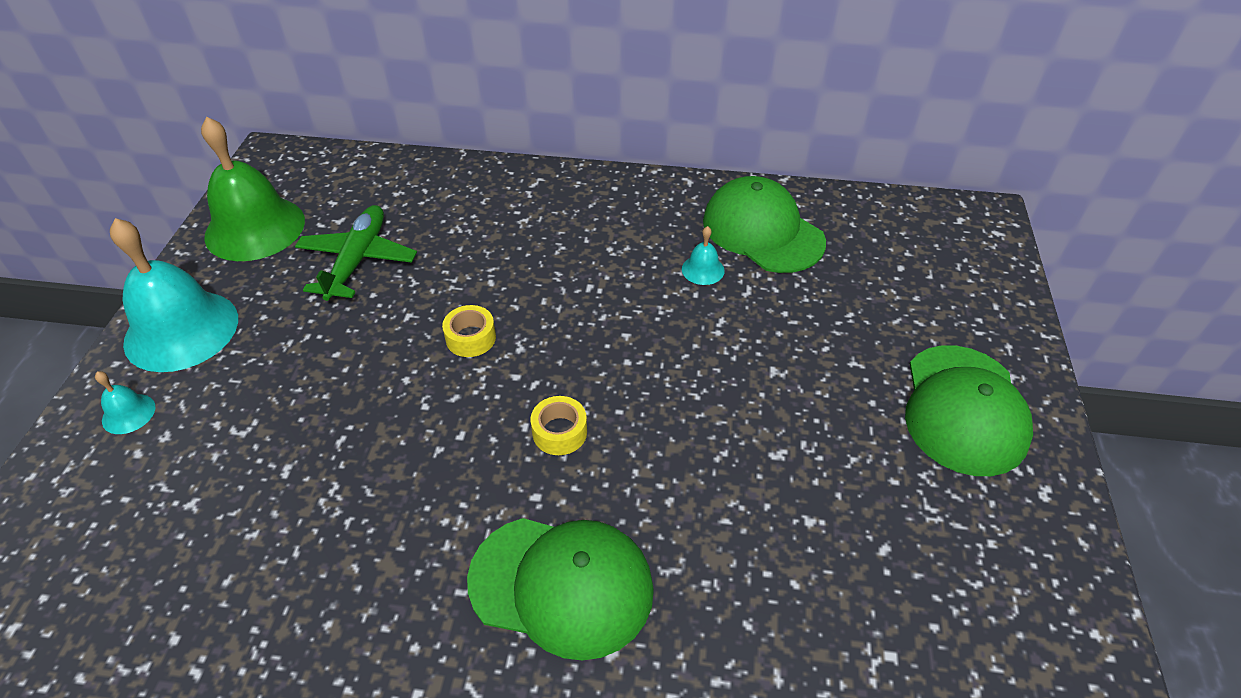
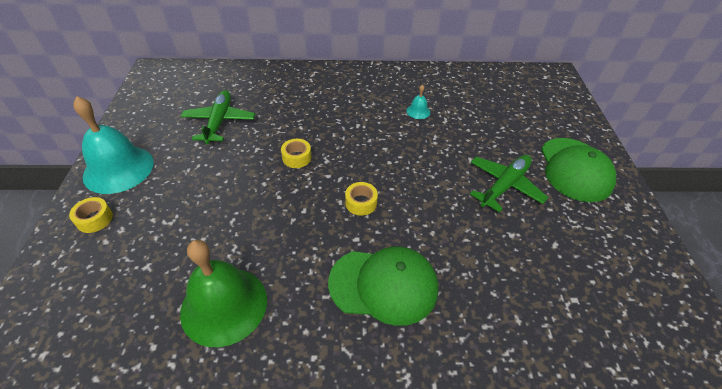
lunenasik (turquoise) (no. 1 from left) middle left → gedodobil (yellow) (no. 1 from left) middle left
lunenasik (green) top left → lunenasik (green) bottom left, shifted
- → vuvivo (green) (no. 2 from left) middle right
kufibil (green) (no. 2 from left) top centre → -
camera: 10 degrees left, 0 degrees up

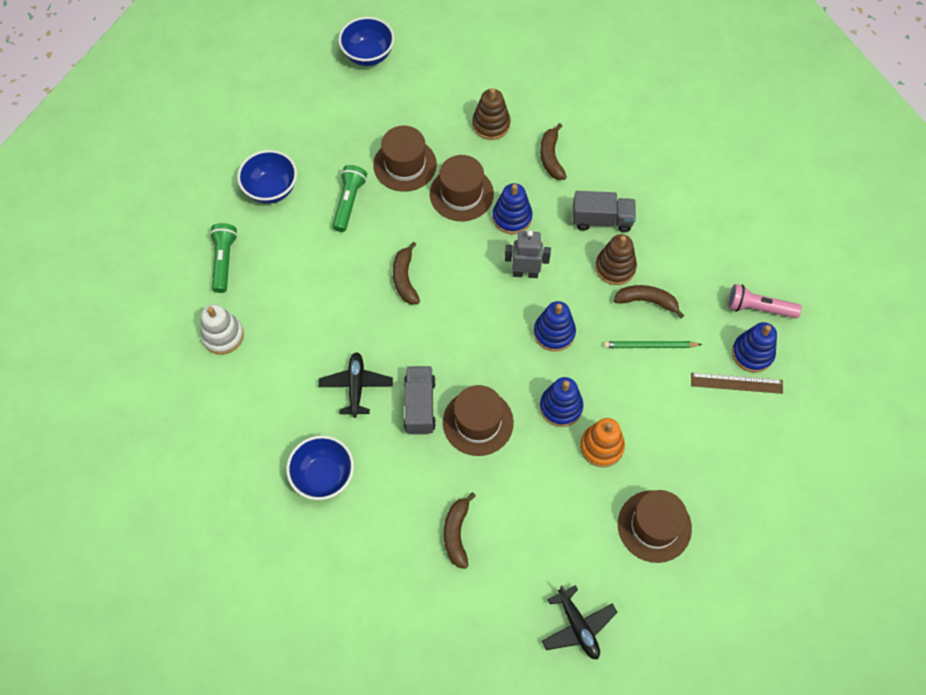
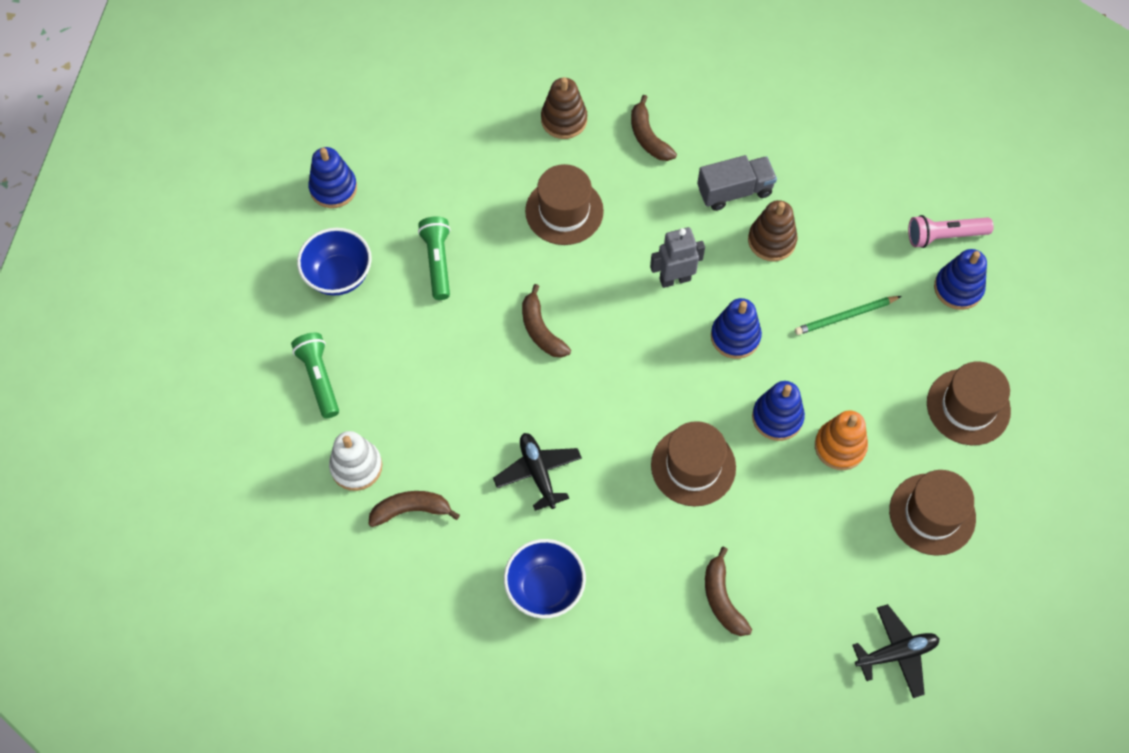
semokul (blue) (no. 1 from left) top centre → semokul (blue) (no. 1 from left) top left, shifted
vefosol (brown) (no. 4 from left in the first image) middle right → vefosol (brown) (no. 1 from left) bottom centre, shifted
vuvivo (black) (no. 2 from left) bottom centre → vuvivo (black) (no. 2 from left) bottom right, 60 degrees counterclockwise
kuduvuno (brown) (no. 1 from left in the first image) top centre → kuduvuno (brown) (no. 4 from left) middle right, shifted
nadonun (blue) (no. 3 from left) top centre → -
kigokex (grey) (no. 1 from left) centre → -
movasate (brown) middle right → -
camera: 20 degrees left, 0 degrees up

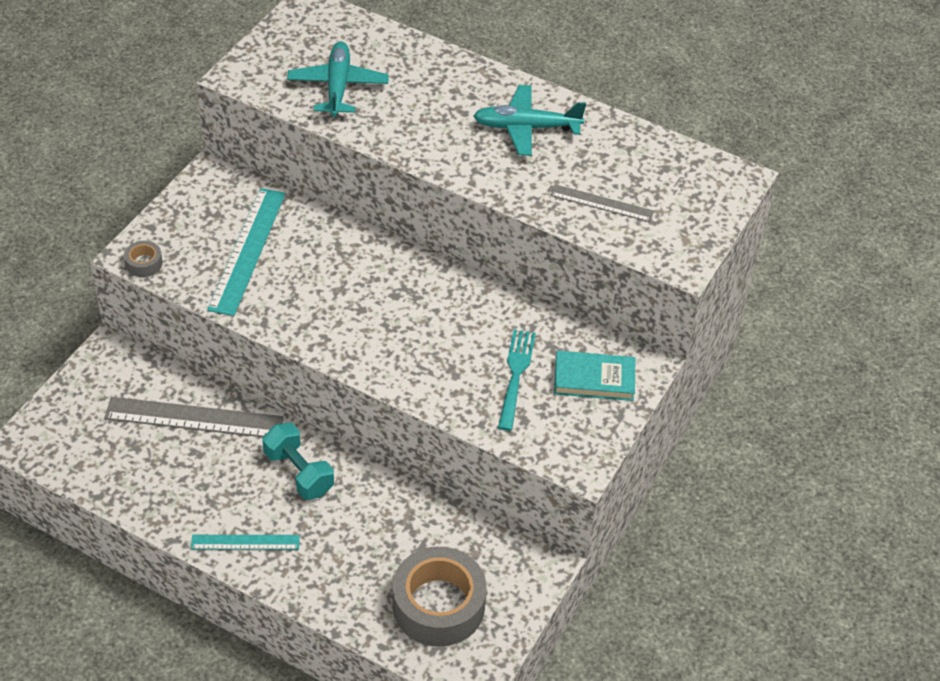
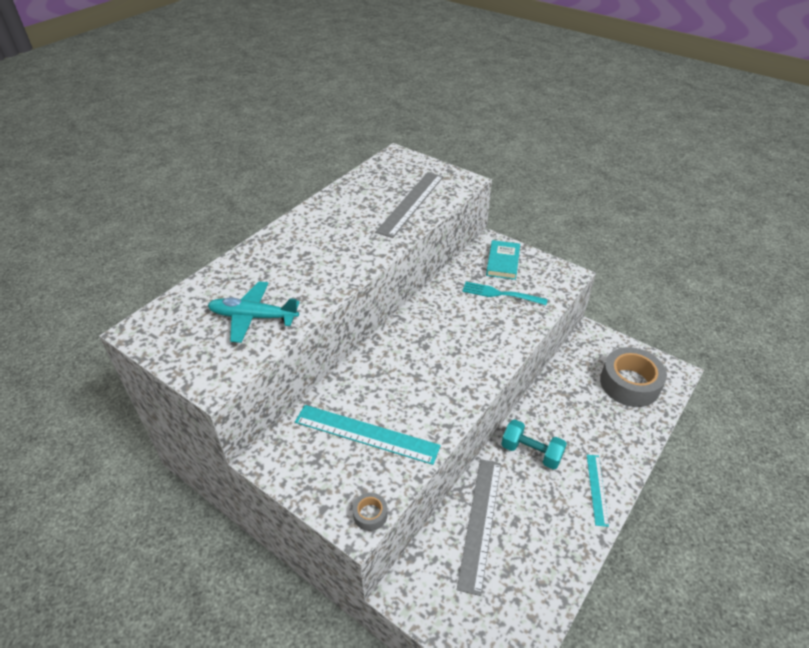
movasate (grey) (no. 2 from left in the first image) top centre → movasate (grey) (no. 1 from left) top centre, x1.74
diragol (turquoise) bottom left → diragol (turquoise) bottom centre, 60 degrees clockwise
vuvivo (turquoise) (no. 2 from left) top centre → -
camera: 80 degrees left, 5 degrees down

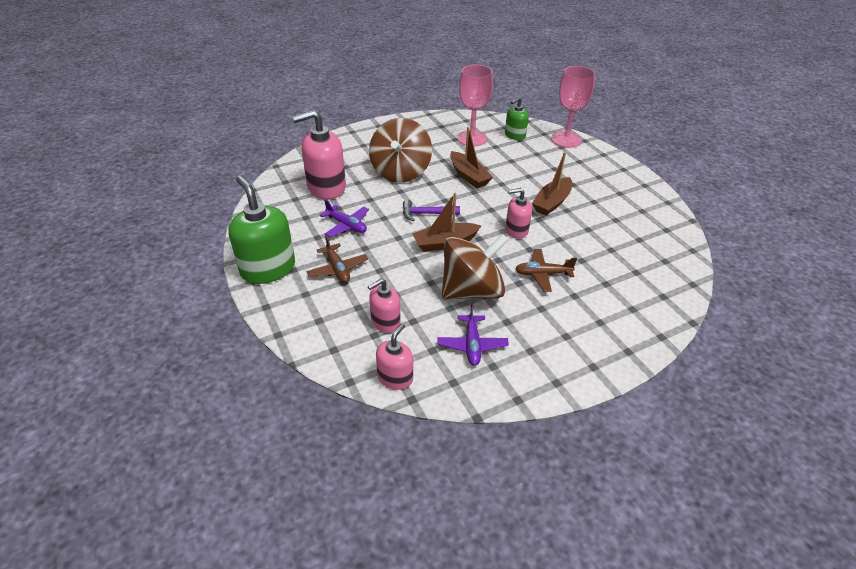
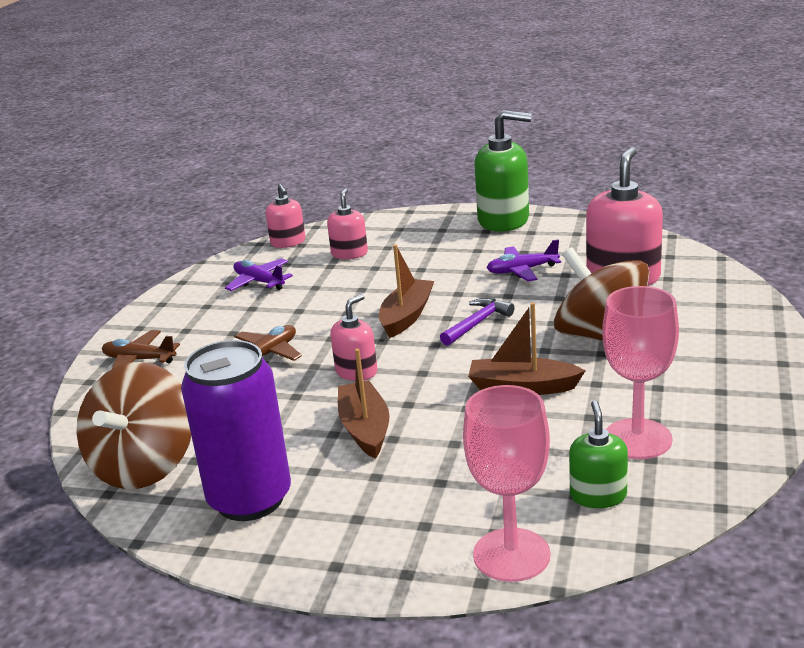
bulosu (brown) (no. 2 from left in the first image) centre → bulosu (brown) (no. 1 from left) middle left, shifted
vuvivo (brown) (no. 1 from left) centre → vuvivo (brown) (no. 1 from left) middle left, shifted
- → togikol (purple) middle left
camera: 135 degrees right, 15 degrees down

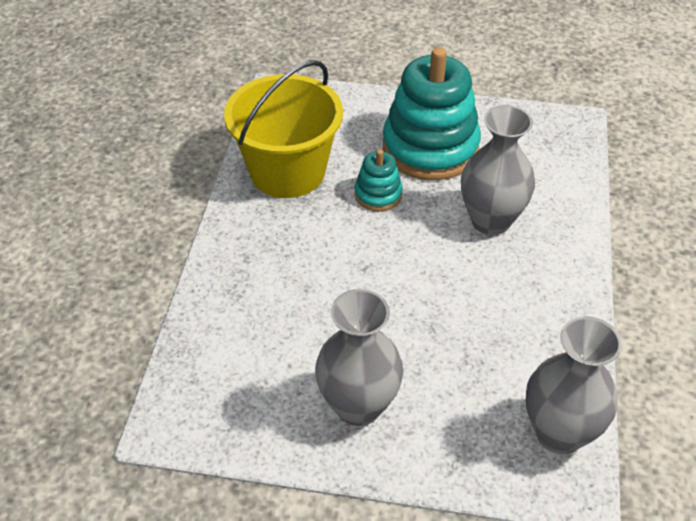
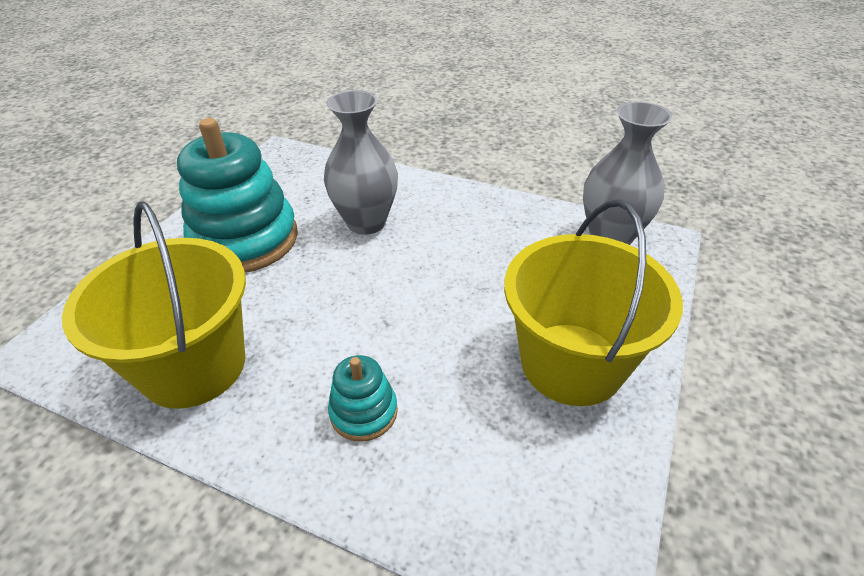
semokul (turquoise) (no. 1 from left in the first image) centre → semokul (turquoise) (no. 2 from left) bottom centre, shifted
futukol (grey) (no. 1 from left) bottom centre → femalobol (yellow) (no. 2 from left) middle right
camera: 75 degrees left, 5 degrees down

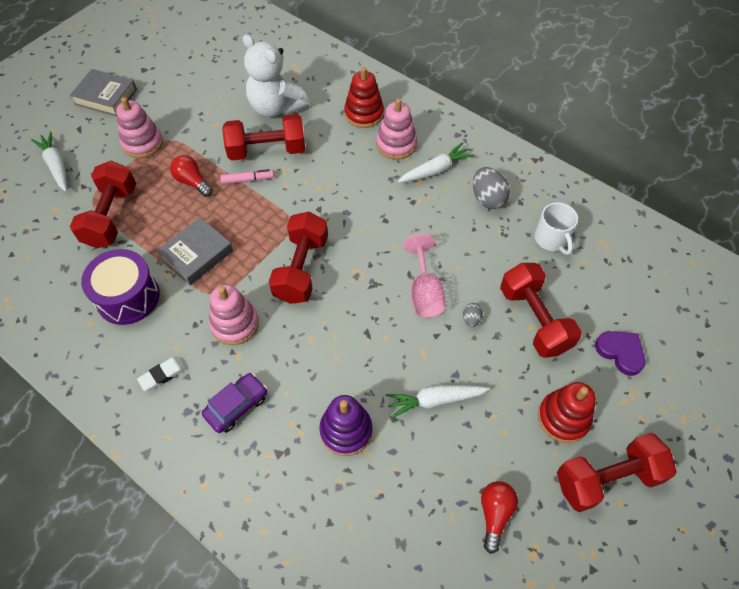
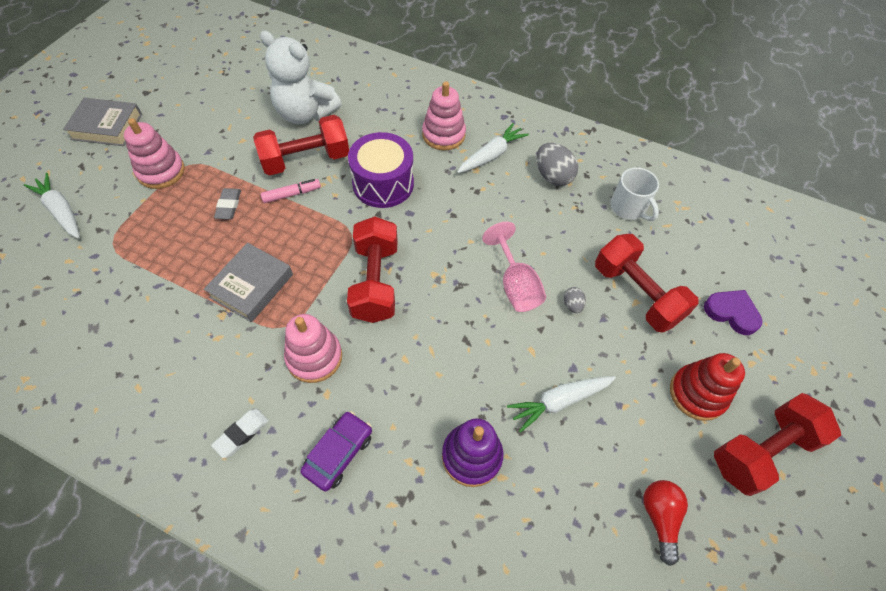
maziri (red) (no. 1 from left) top left → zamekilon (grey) middle left
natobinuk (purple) middle left → natobinuk (purple) top centre, shifted
diragol (red) (no. 1 from left) middle left → -
semokul (red) (no. 1 from left) top centre → -
camera: 15 degrees left, 0 degrees up

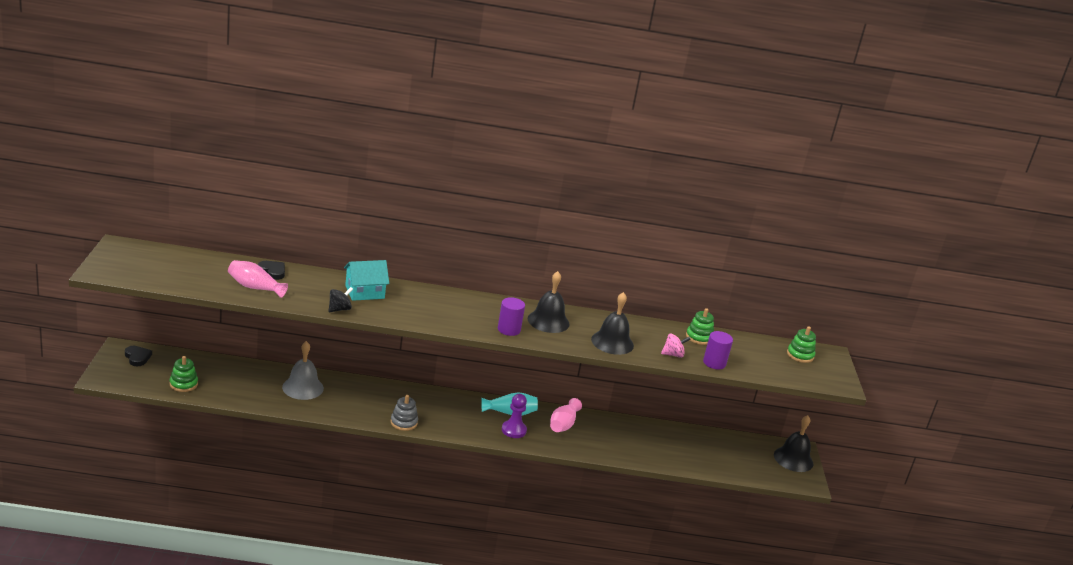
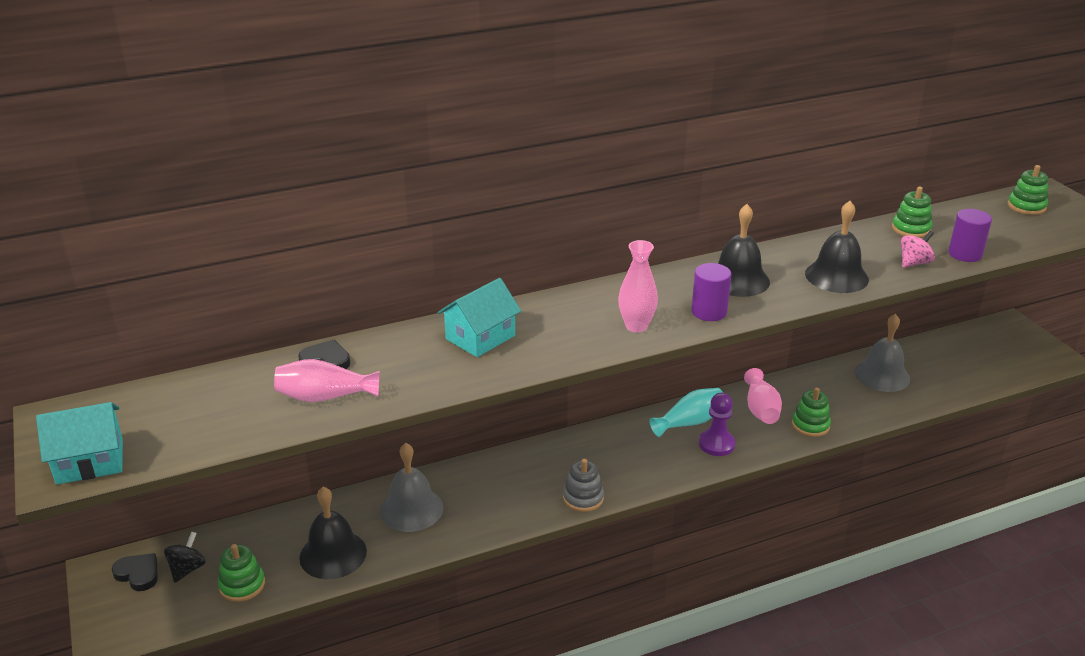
- → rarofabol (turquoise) (no. 1 from left) bottom left
bulosu (black) middle left → bulosu (black) bottom left, shifted
lunenasik (black) (no. 3 from left in the first image) bottom right → lunenasik (black) (no. 1 from left) bottom left, shifted
- → futukol (pink) (no. 2 from left) centre
- → semokul (green) (no. 2 from left) middle right
- → lunenasik (grey) (no. 2 from left) middle right
camera: 20 degrees left, 5 degrees up

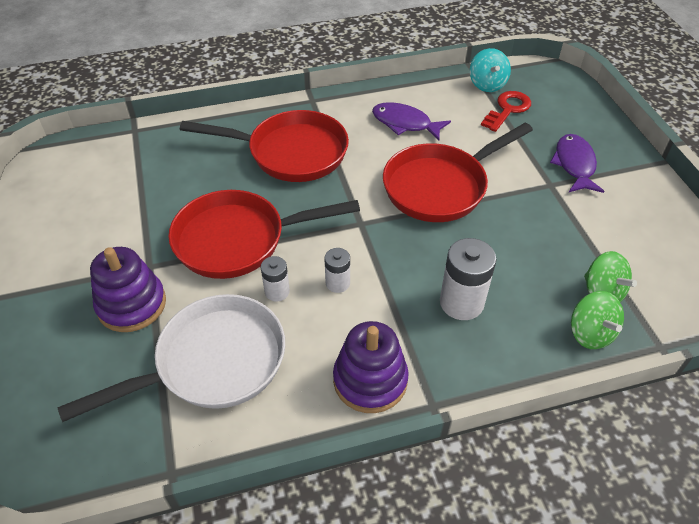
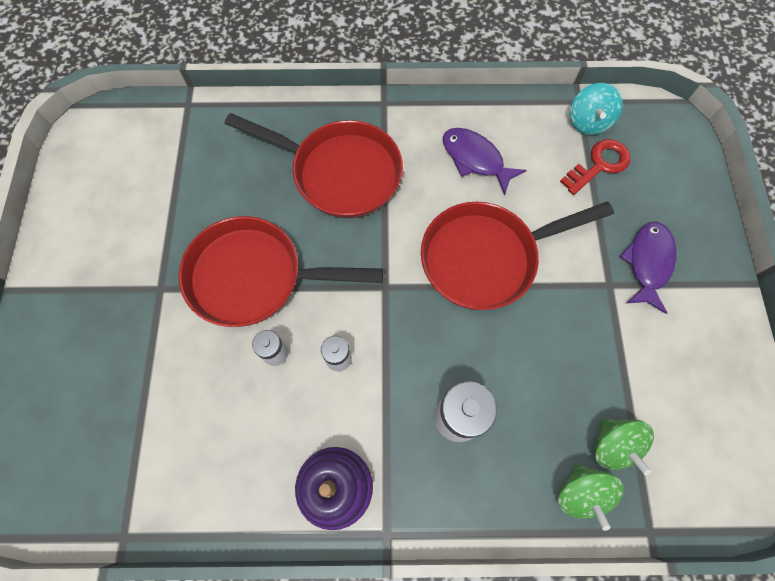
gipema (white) bottom left → -
semokul (purple) (no. 1 from left) middle left → -
camera: 15 degrees right, 20 degrees up

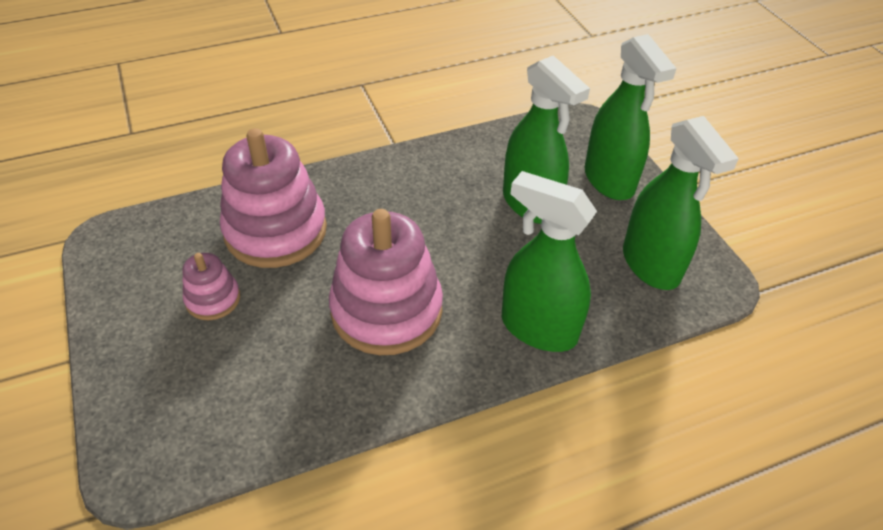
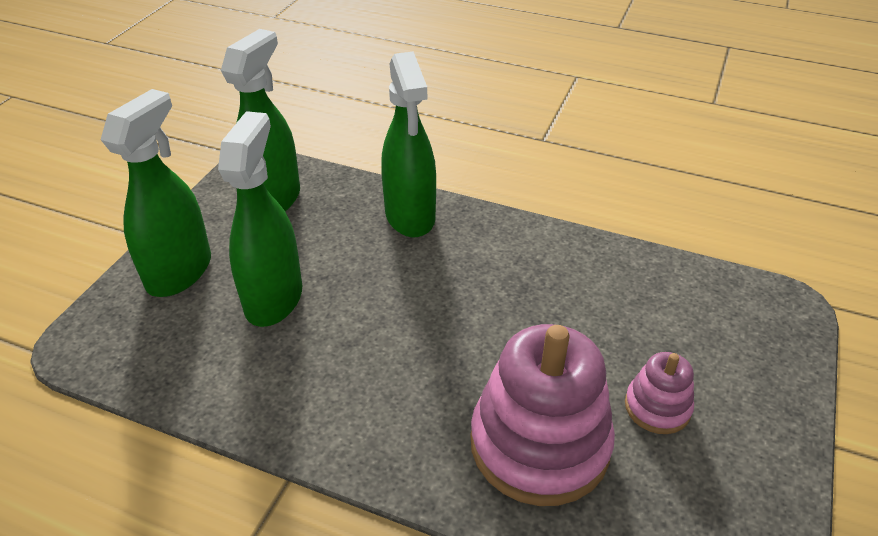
semokul (pink) (no. 3 from left) centre → -
camera: 135 degrees left, 5 degrees down

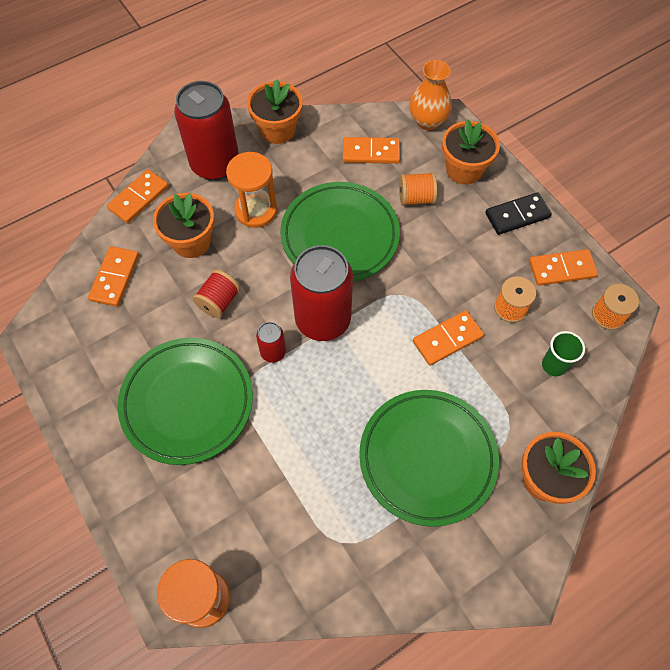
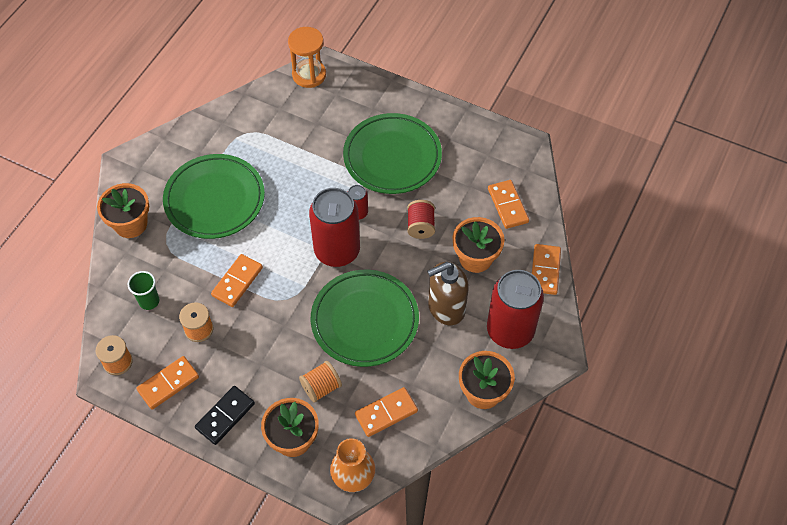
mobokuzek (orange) (no. 2 from left) top centre → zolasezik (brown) centre
camera: 150 degrees right, 5 degrees down

